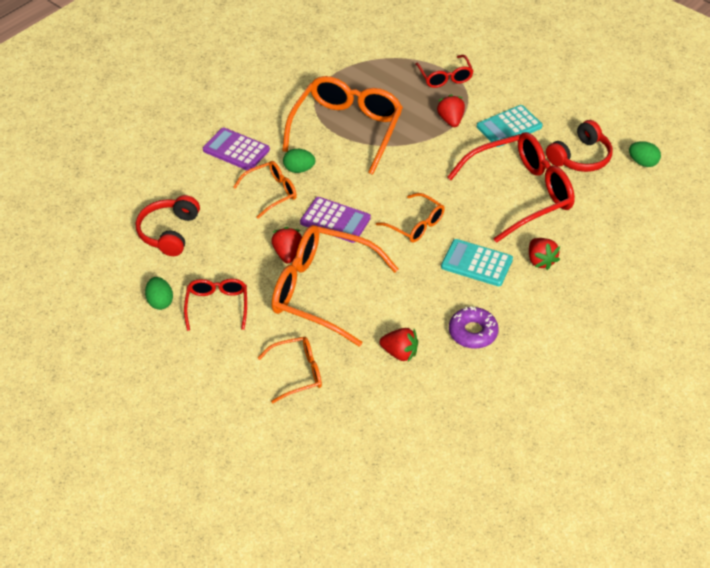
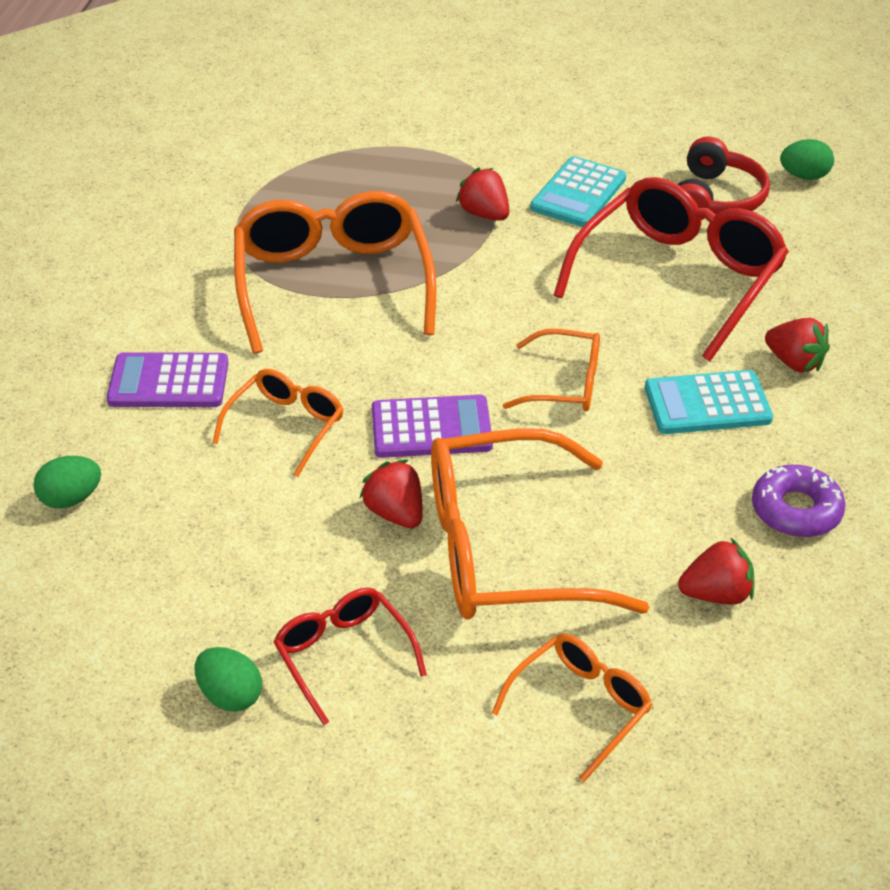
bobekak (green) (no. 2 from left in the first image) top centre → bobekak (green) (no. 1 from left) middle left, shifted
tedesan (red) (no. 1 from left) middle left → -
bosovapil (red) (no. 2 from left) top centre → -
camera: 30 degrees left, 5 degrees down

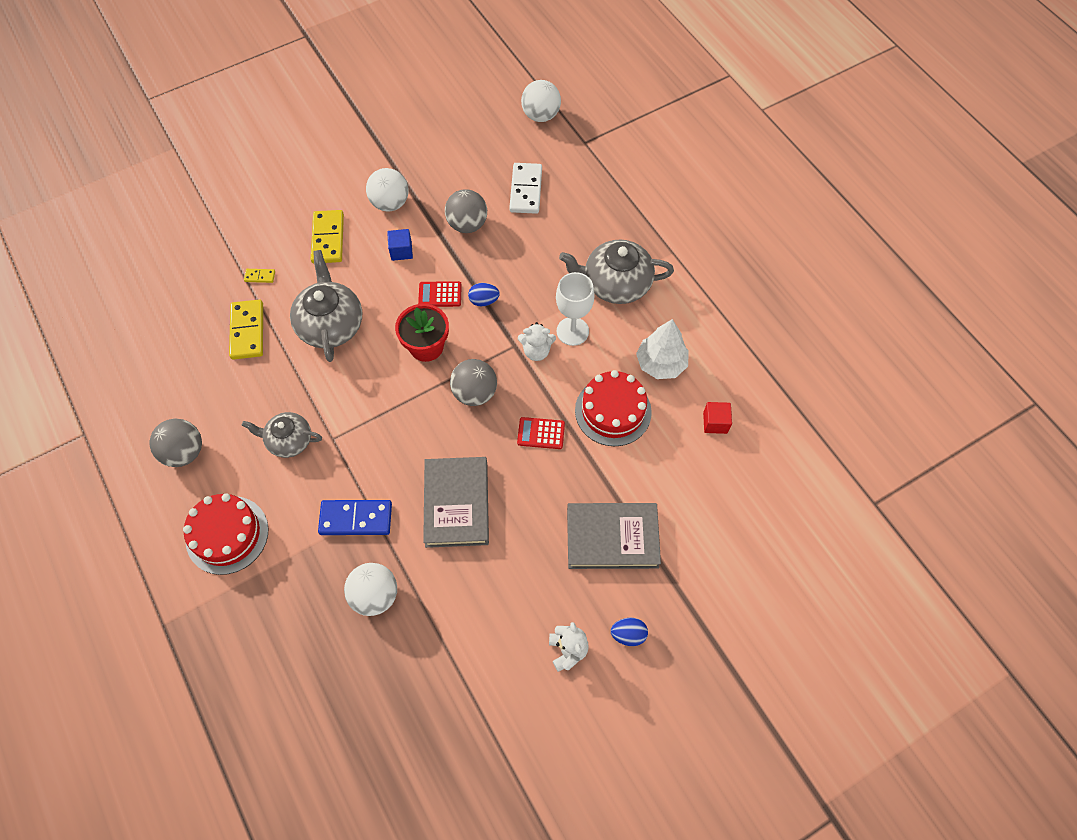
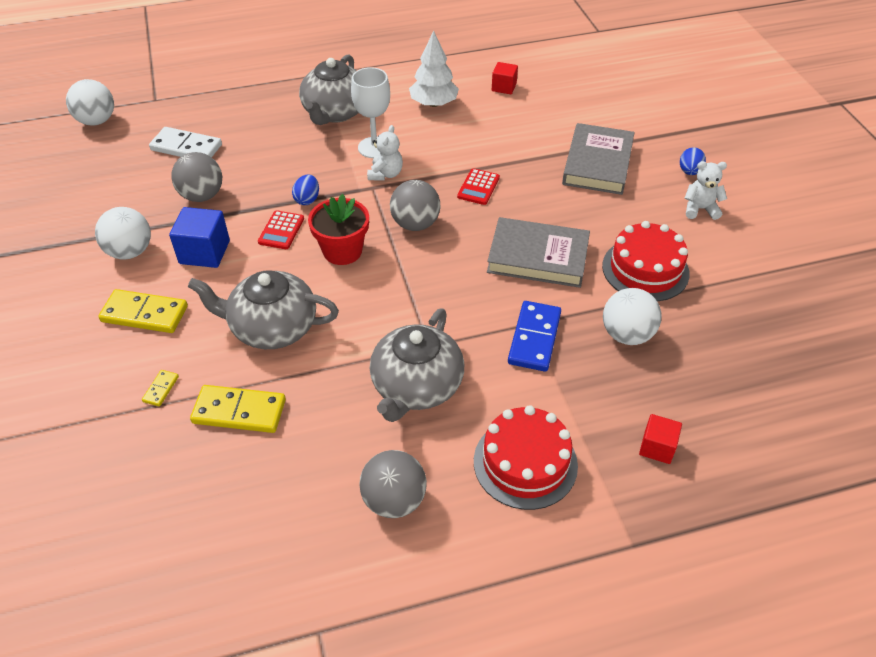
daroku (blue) top centre → daroku (blue) middle left, x1.58
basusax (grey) (no. 1 from left in the first image) middle left → basusax (grey) (no. 3 from left) centre, x1.59
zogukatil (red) (no. 2 from left) centre → zogukatil (red) (no. 2 from left) middle right, shifted
- → daroku (red) (no. 2 from left) bottom right
camera: 75 degrees left, 15 degrees down

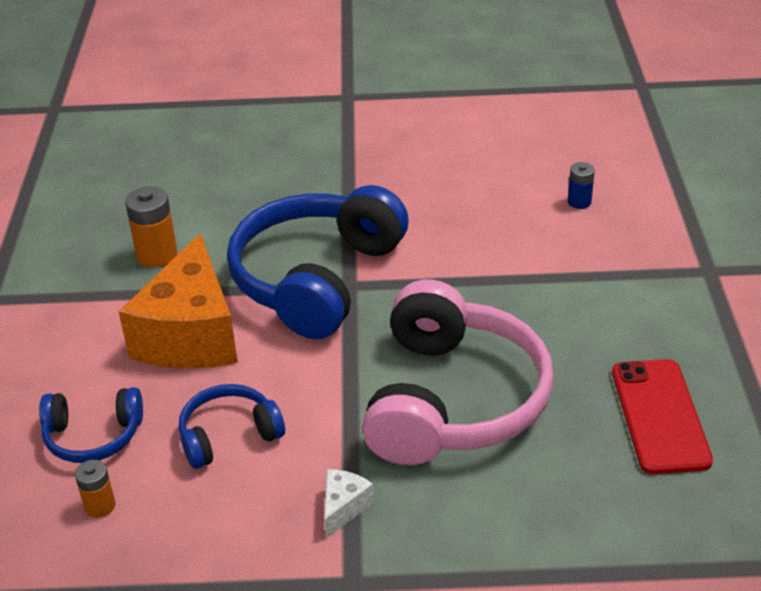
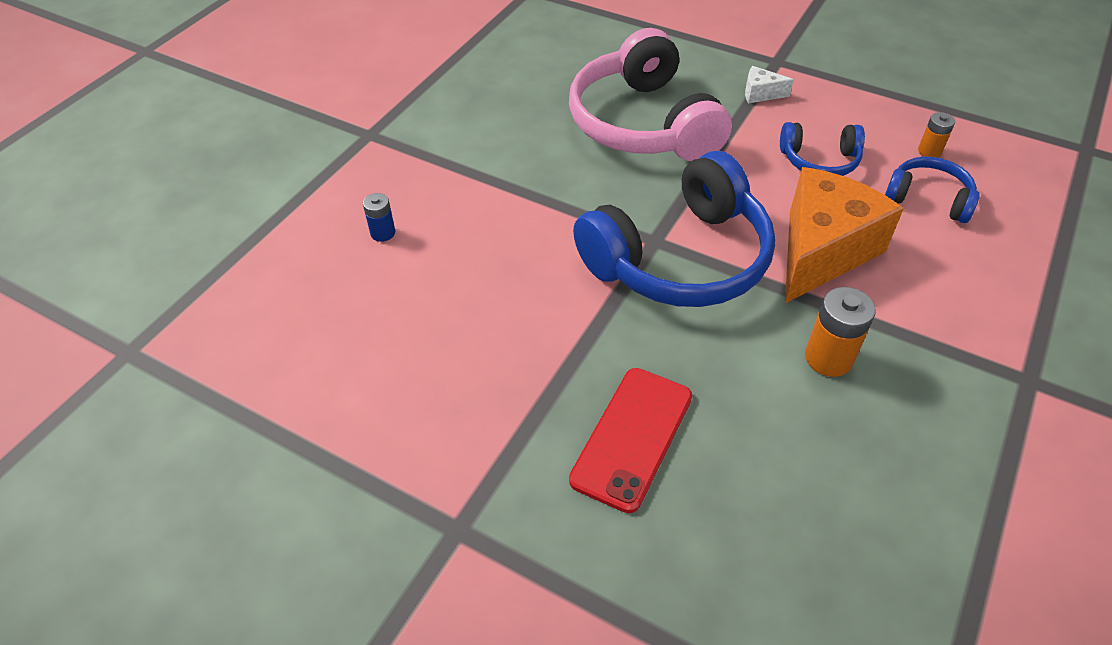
tedesan (pink) centre → tedesan (pink) top centre, 60 degrees counterclockwise
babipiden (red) bottom right → babipiden (red) bottom centre, shifted
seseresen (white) bottom centre → seseresen (white) top right, 45 degrees clockwise
camera: 150 degrees left, 10 degrees up

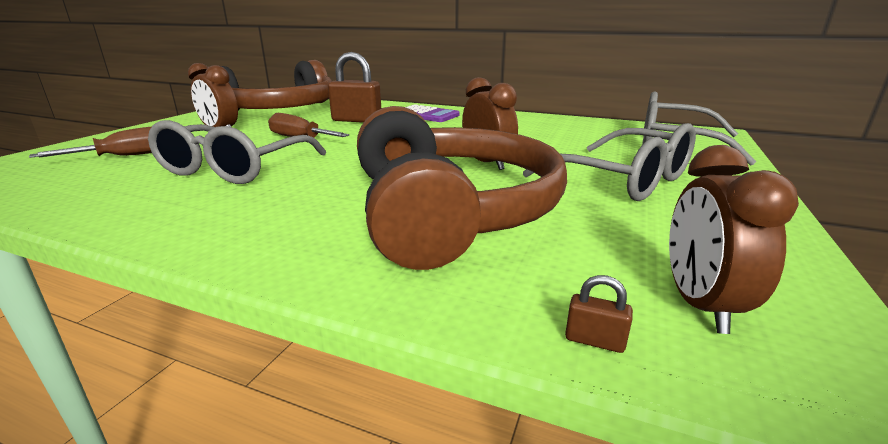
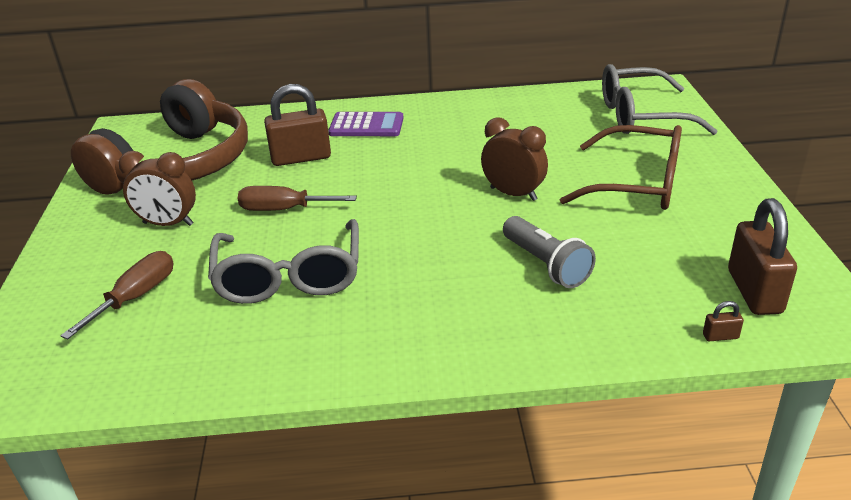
tedesan (brown) (no. 2 from left) centre → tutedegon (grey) centre
bosovapil (grey) (no. 2 from left) middle right → bosovapil (brown) middle right
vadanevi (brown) (no. 3 from left) middle right → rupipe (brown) (no. 3 from left) middle right
camera: 25 degrees left, 10 degrees up

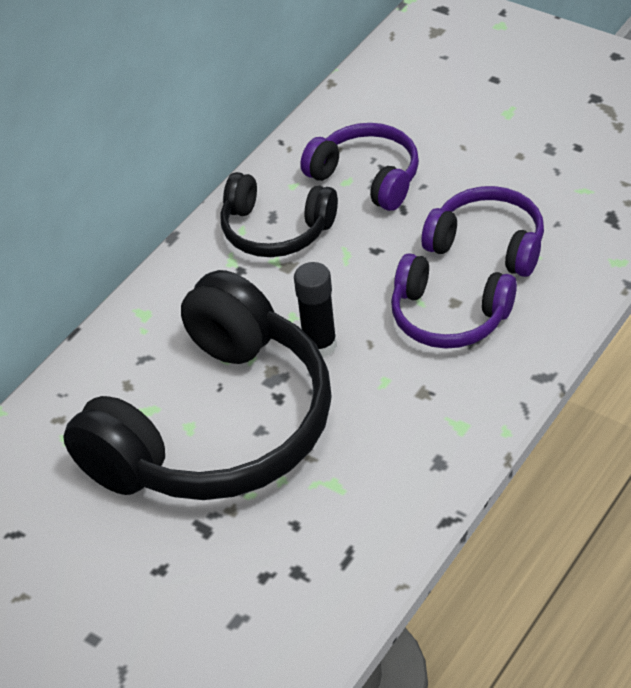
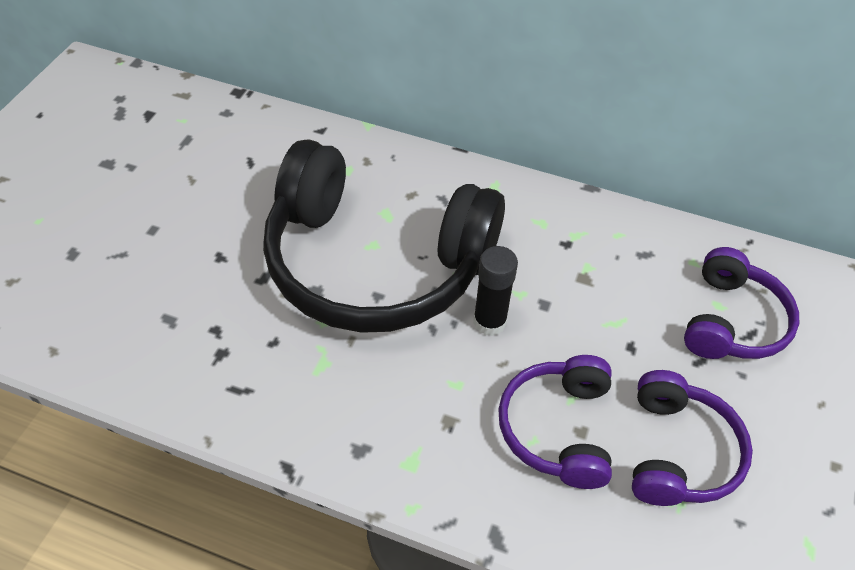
tedesan (black) (no. 2 from left) top centre → -
camera: 70 degrees right, 5 degrees up

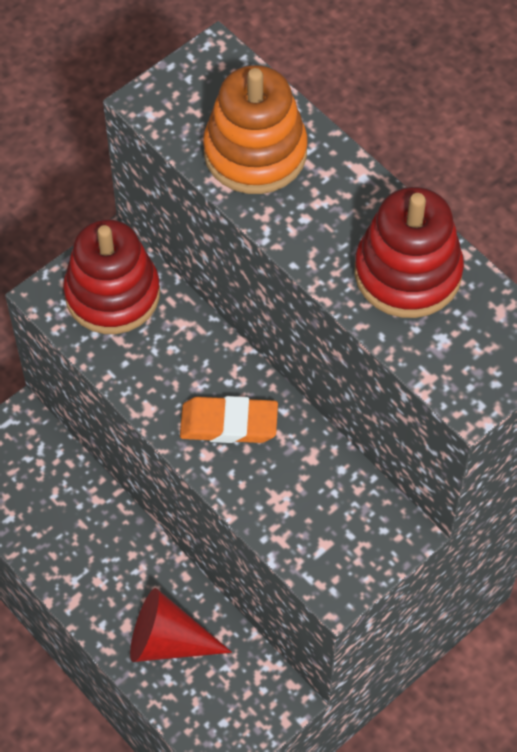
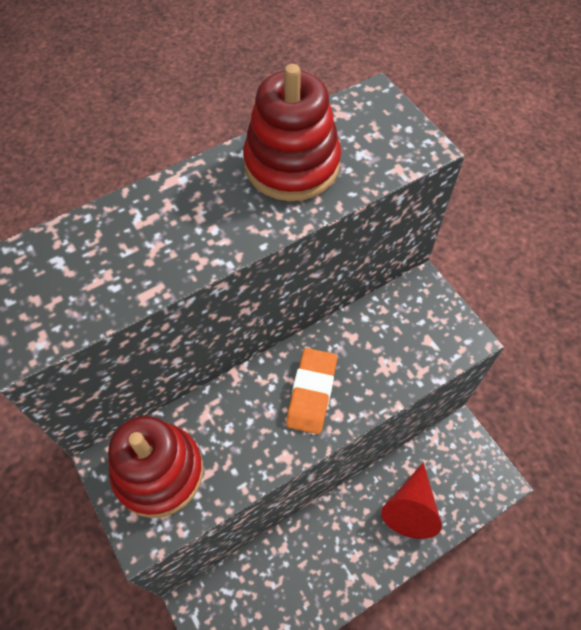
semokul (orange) top centre → -
camera: 80 degrees left, 0 degrees up

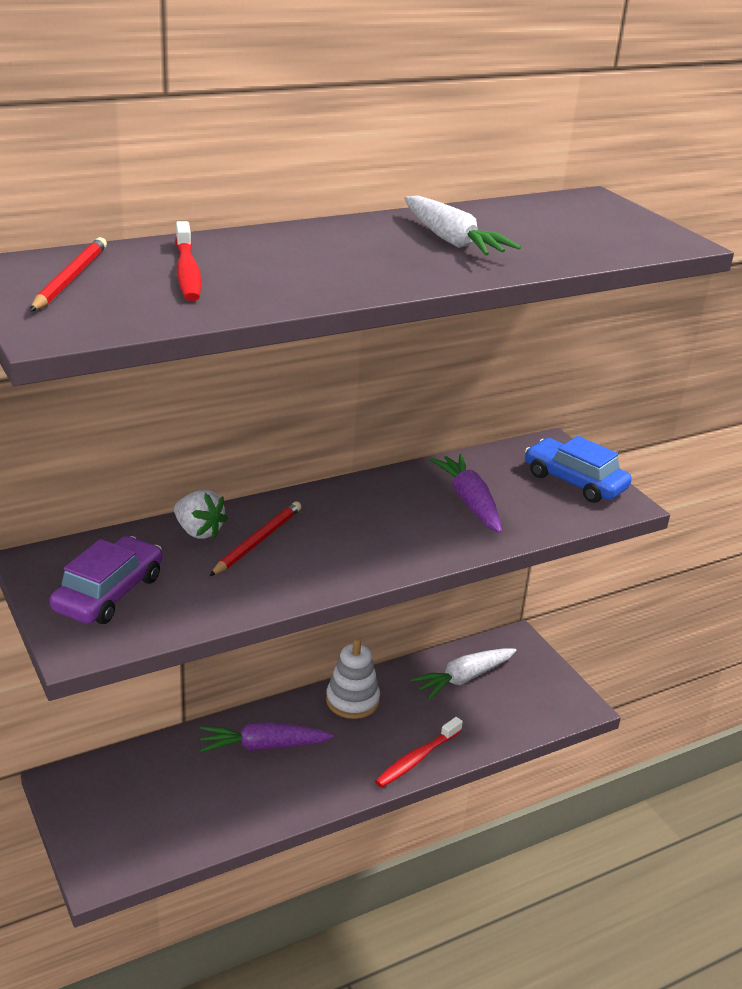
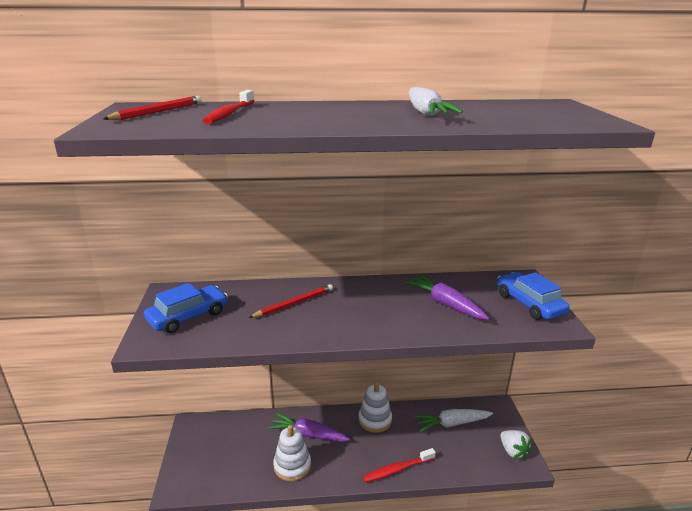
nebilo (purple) middle left → nebilo (blue) (no. 1 from left) middle left
- → semokul (white) (no. 1 from left) bottom centre
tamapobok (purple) (no. 2 from left) centre, 45 degrees counterclockwise
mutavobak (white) middle left → mutavobak (white) bottom right, shifted
camera: 25 degrees right, 5 degrees down

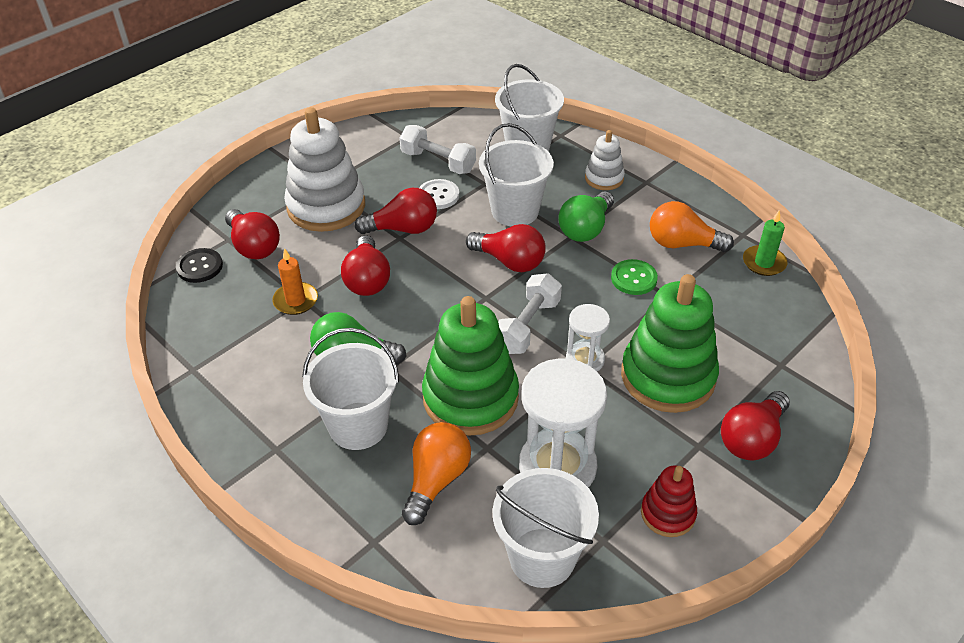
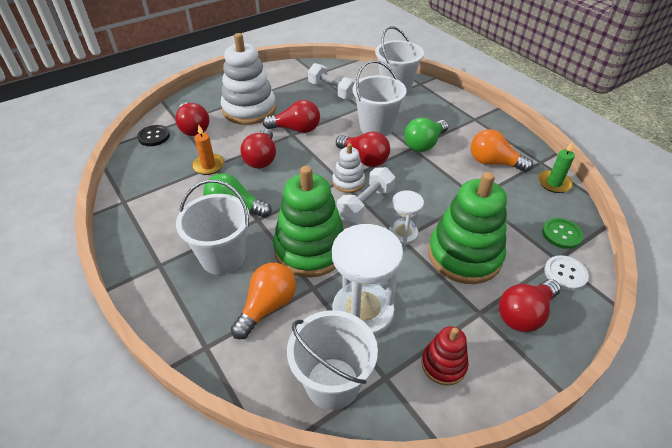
semokul (white) (no. 2 from left) top centre → semokul (white) (no. 2 from left) centre, shifted
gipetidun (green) centre → gipetidun (green) middle right, shifted
gipetidun (white) top centre → gipetidun (white) middle right, shifted
camera: 10 degrees right, 0 degrees up

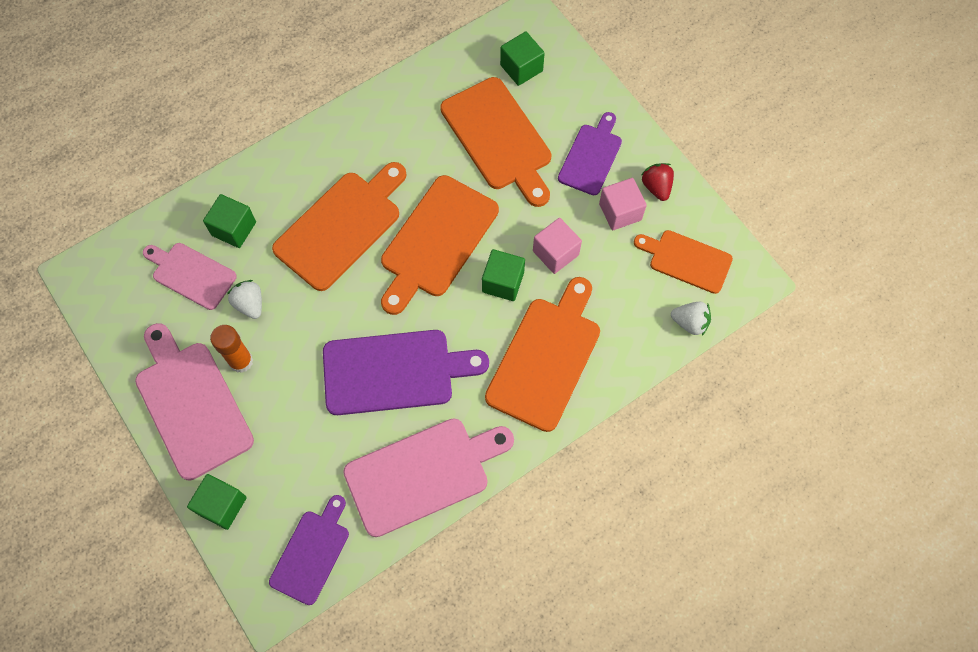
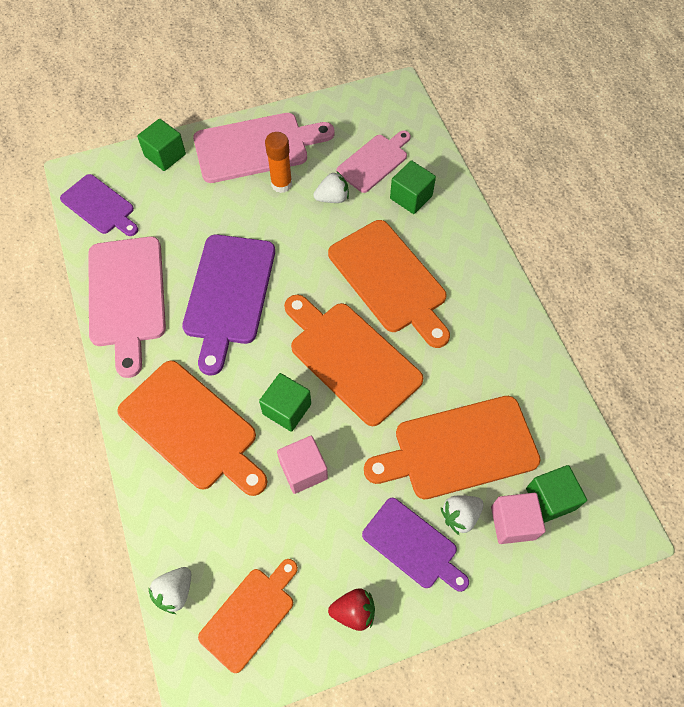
- → mutavobak (white) (no. 3 from left) bottom right
daroku (pink) (no. 2 from left) top centre → daroku (pink) (no. 2 from left) bottom right, shifted
camera: 105 degrees right, 5 degrees down

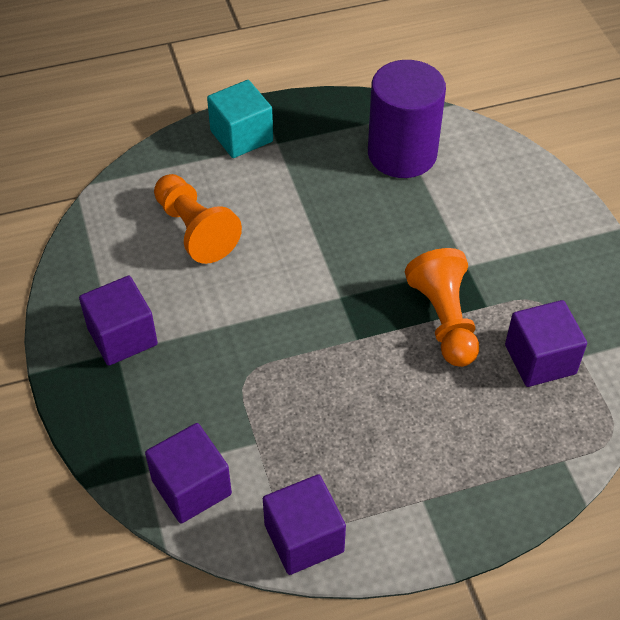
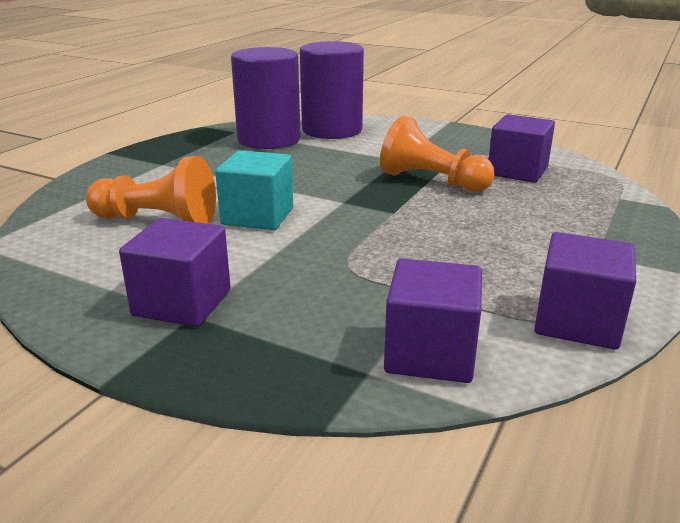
daroku (turquoise) top centre → daroku (turquoise) centre, shifted
- → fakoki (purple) (no. 2 from left) top centre
camera: 45 degrees left, 25 degrees down

